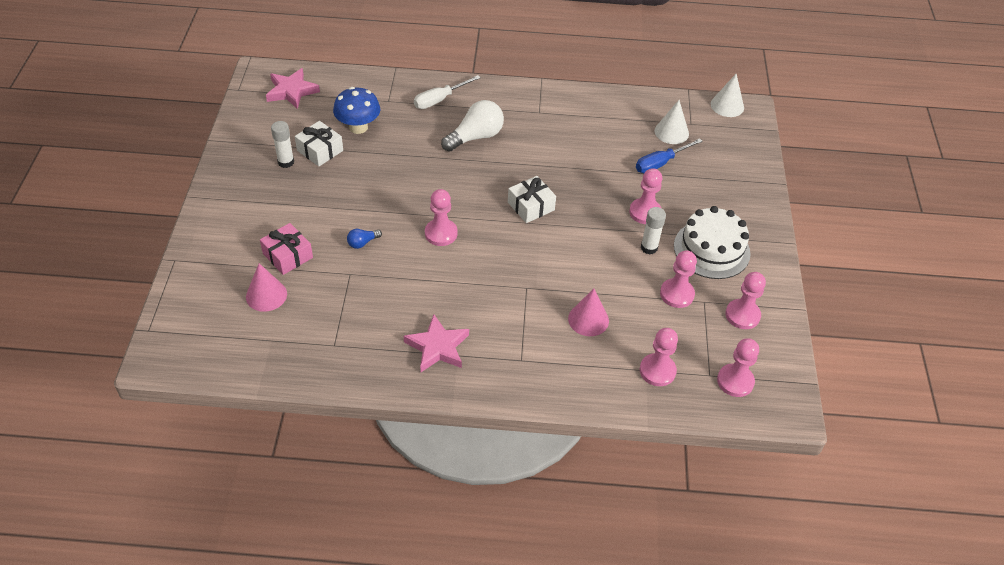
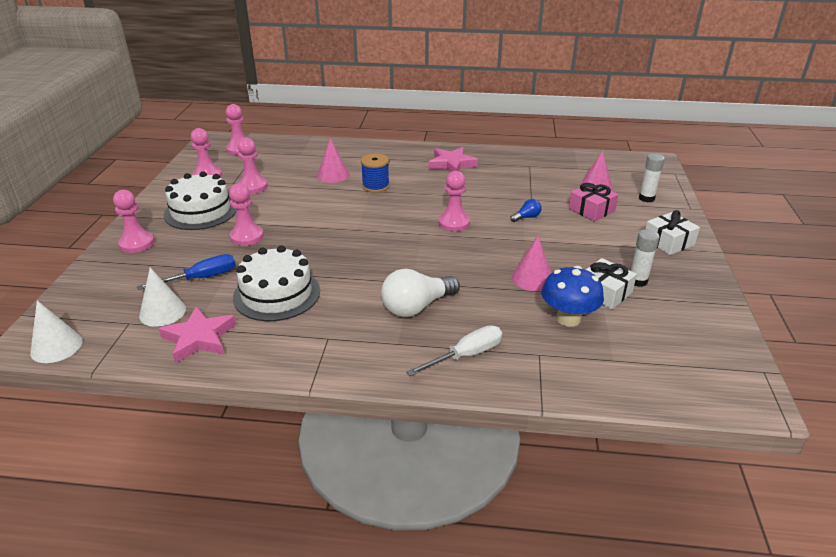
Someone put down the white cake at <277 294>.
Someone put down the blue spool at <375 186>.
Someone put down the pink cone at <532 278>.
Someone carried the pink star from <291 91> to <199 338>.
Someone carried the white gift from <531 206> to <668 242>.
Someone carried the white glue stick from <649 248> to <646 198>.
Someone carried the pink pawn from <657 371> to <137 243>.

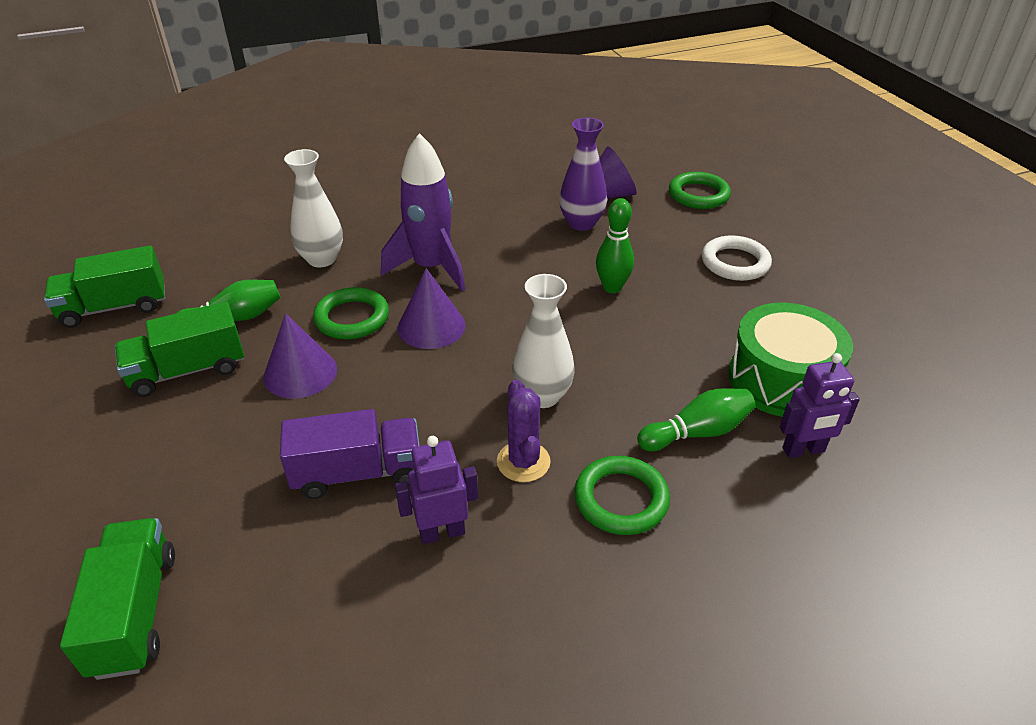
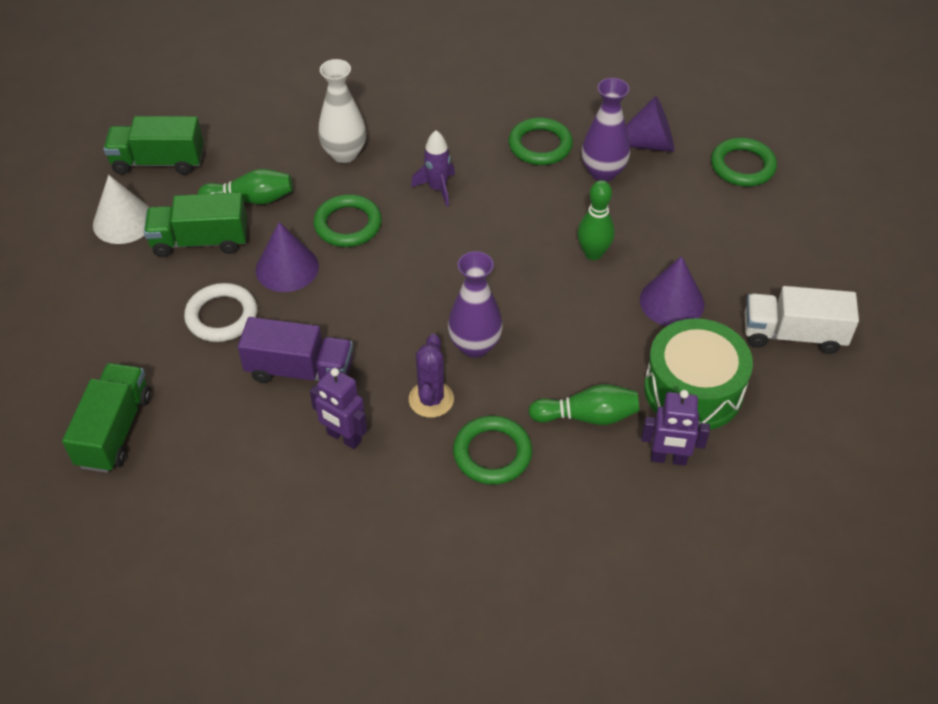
Someone put down the white cone at <123 221>.
Someone put down the green ring at <540 145>.
Someone put down the white truck at <793 335>.
Someone carried the purple cone from <431 326> to <672 302>.
Someone carried the white ring from <735 263> to <222 316>.
Someone repainted the white vase at <542 396>, which became the purple vase at <475 345>.
Someone rotated the purple robot at <442 532> by 150 degrees counterclockwise.
Someone scaled the purple rocket at <431 268> by 0.56.

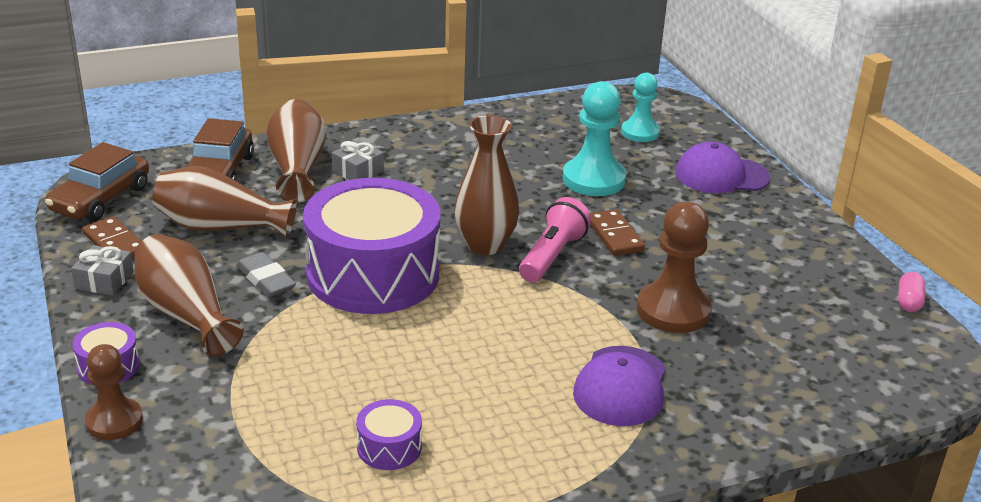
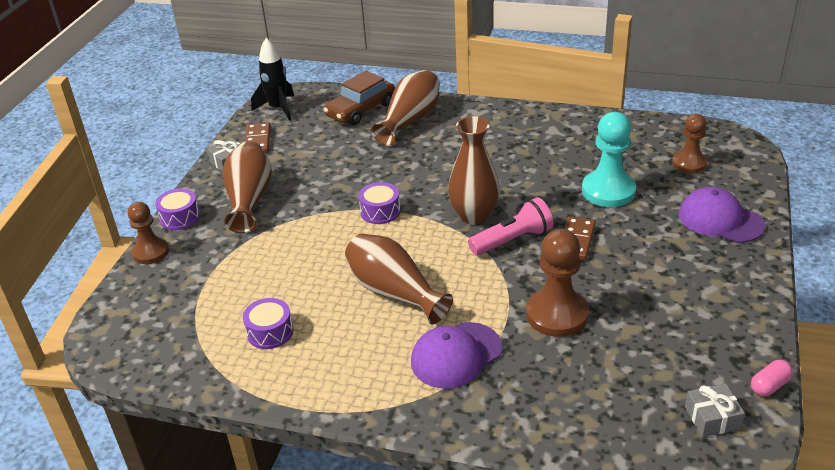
Someone took away the grey eraser at <266 279>.
Someone carried the brown vase from <220 227> to <394 292>.
Someone carried the grey gift from <358 171> to <712 418>.
Someone swapped the brown car at <101 199> for the black rocket at <278 108>.
Someone repainted the turquoise pawn at <640 132>, which became the brown pawn at <689 163>.
Someone scaled the purple drum at <373 274> by 0.41.

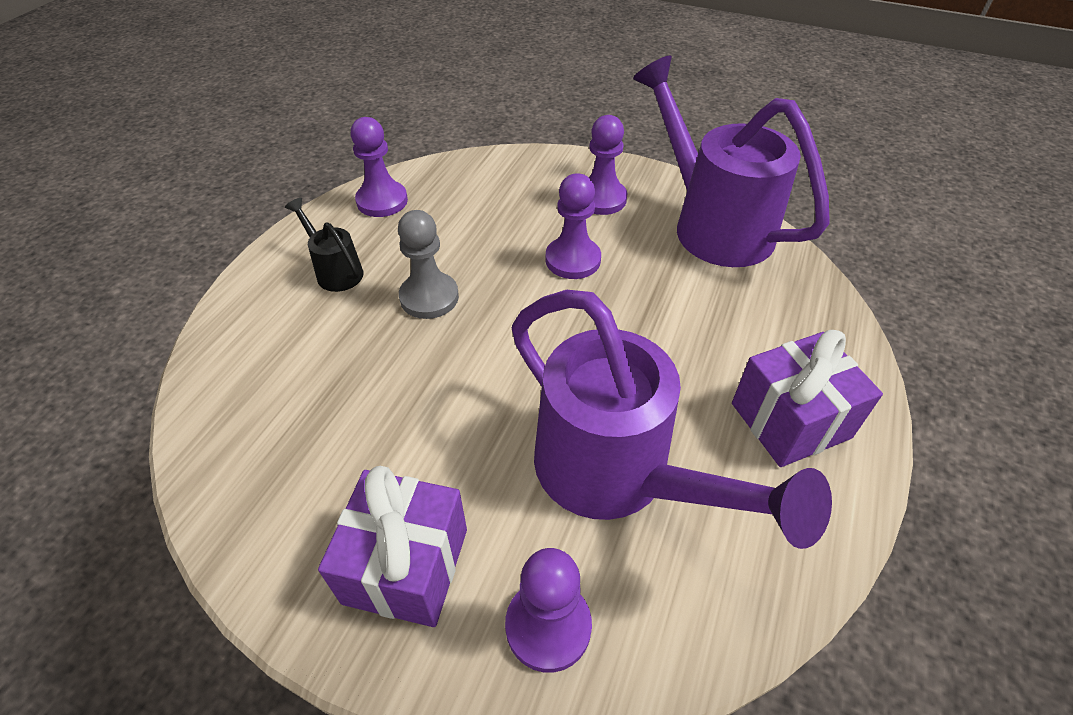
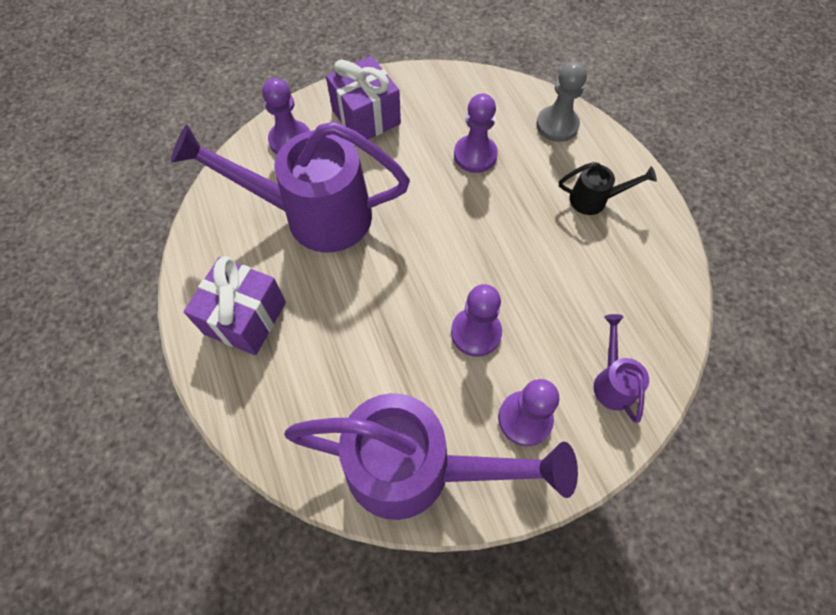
Someone put down the purple watering can at <612 382>.
Someone carried the purple pawn from <382 201> to <475 155>.
Someone carried the grey pawn from <429 297> to <557 125>.

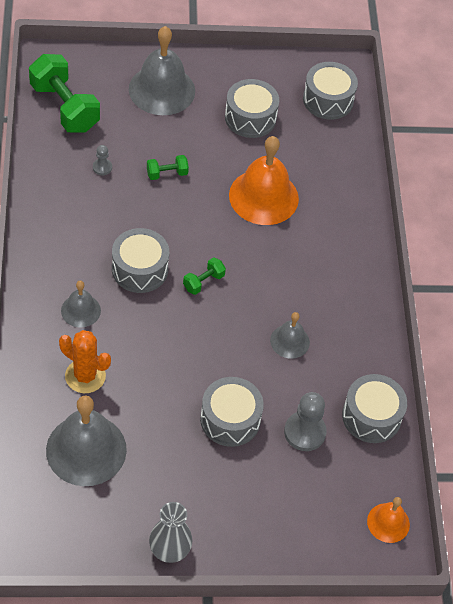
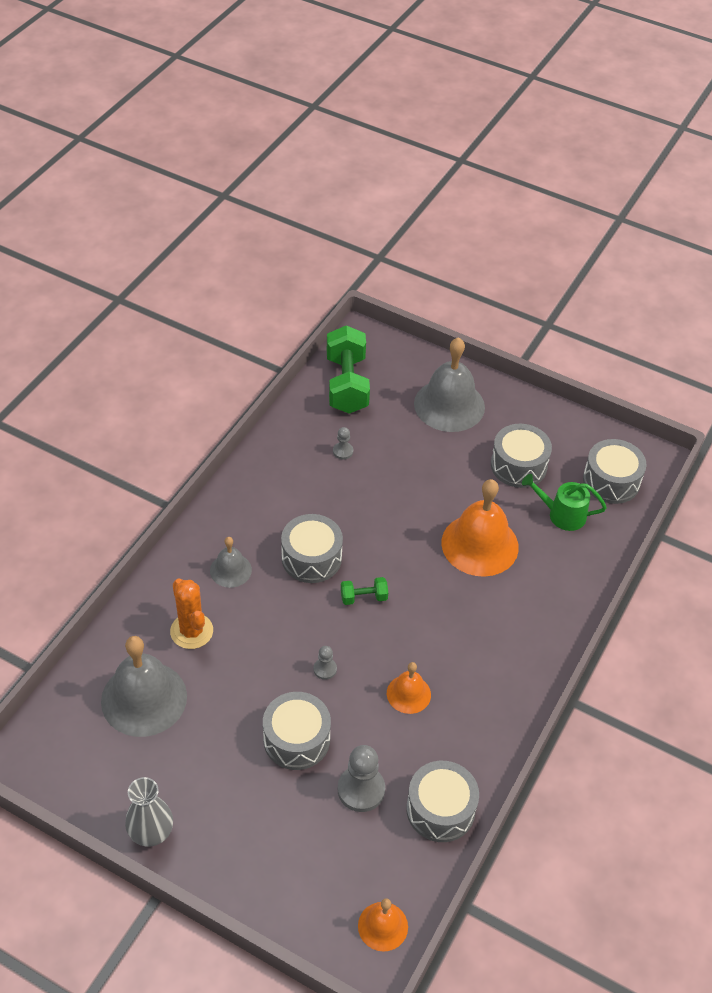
Someone took away the green dumbbell at <167 174>.
Someone put down the grey pawn at <325 669>.
Someone put down the green watering can at <562 514>.
Someone repainted the grey bell at <290 341>, which became the orange bell at <408 694>.

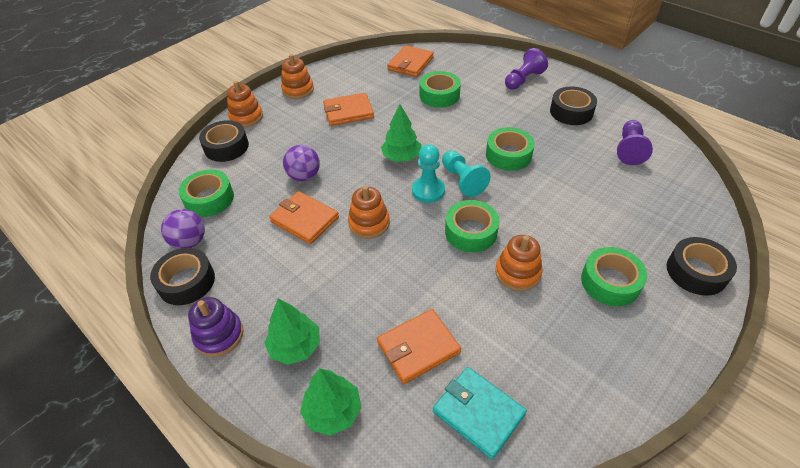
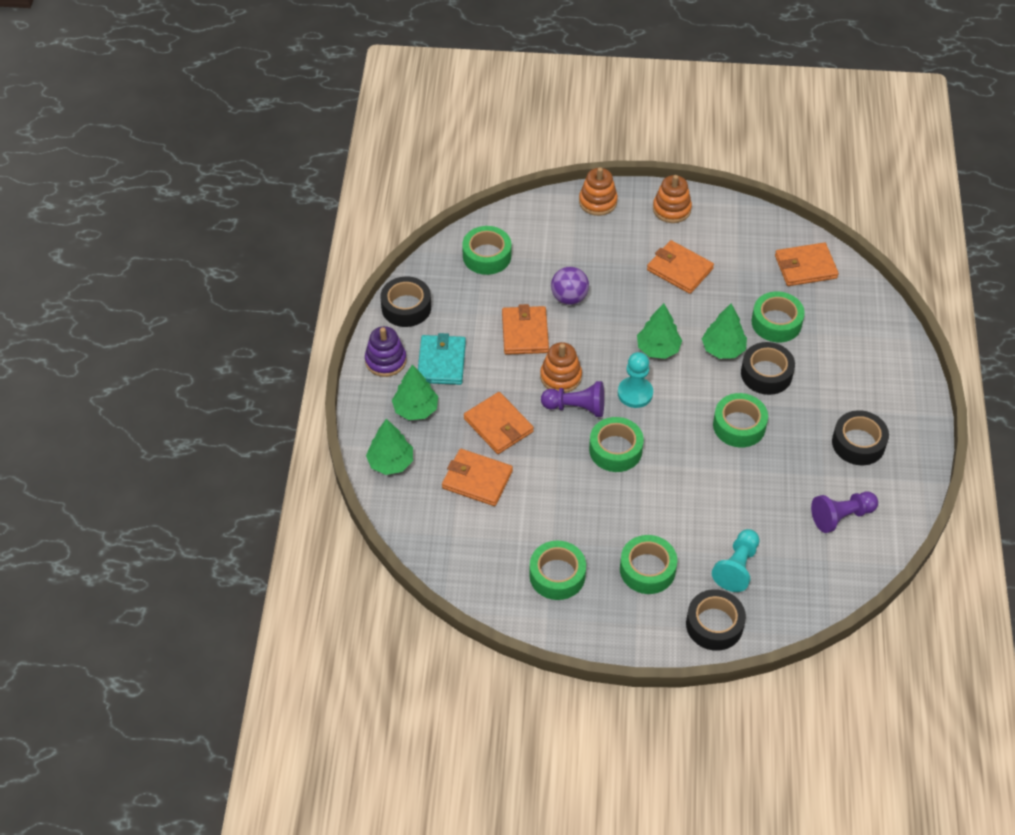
Someone took away the purple ball at <190 242>.
Someone took away the orange stacking toy at <517 273>.
Someone put down the orange wallet at <498 425>.
Someone put down the green tape at <557 575>.
Someone put down the green tree at <723 349>.
Someone carried the black tape from <226 147> to <766 374>.
Someone carried the turquoise wallet from <478 413> to <441 362>.
Someone carried the turquoise pawn from <462 180> to <737 567>.
Someone carried the purple pawn from <523 80> to <576 407>.

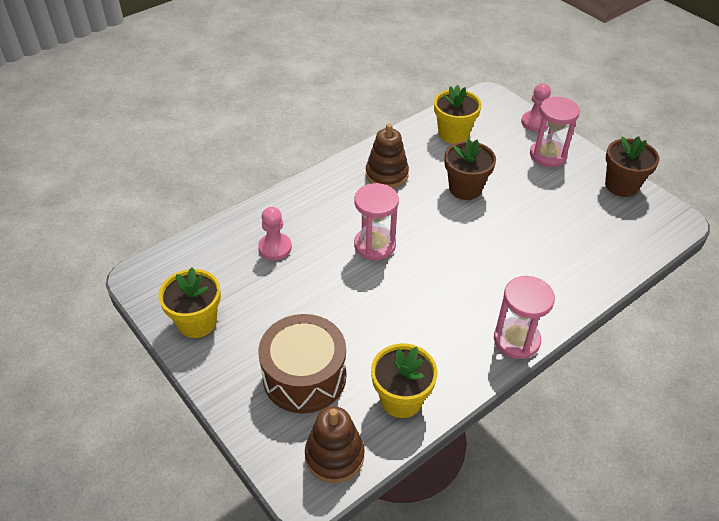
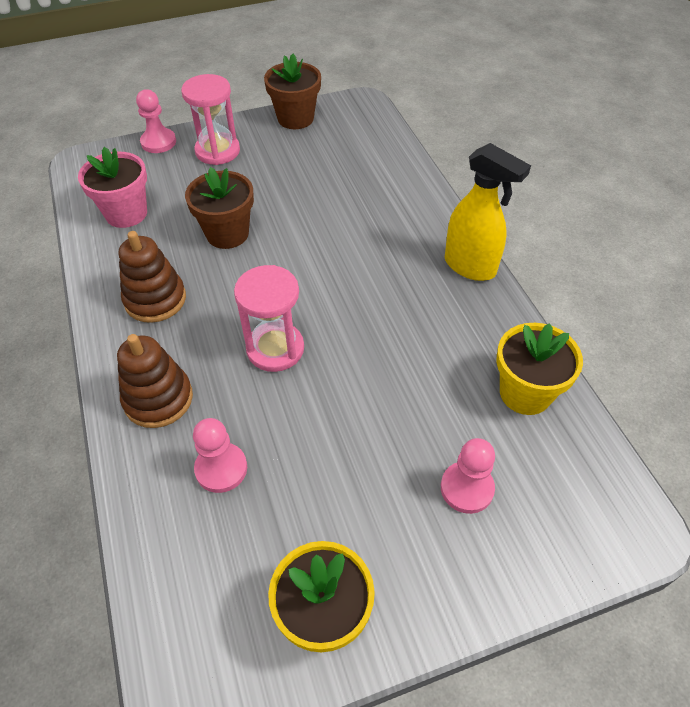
Someone carried the brown stacking toy from <334 456> to <158 399>.
Someone swapped the brown drum at <304 376> for the pink pawn at <467 488>.
Someone swapped the pink hourglass at <516 340> for the yellow spray bottle at <470 266>.
Someone repainted the yellow flower pot at <453 134>, which became the pink flower pot at <126 213>.

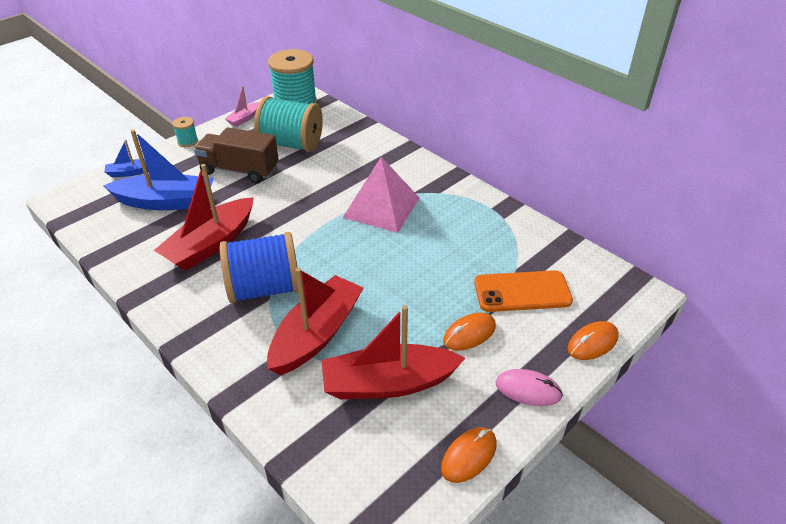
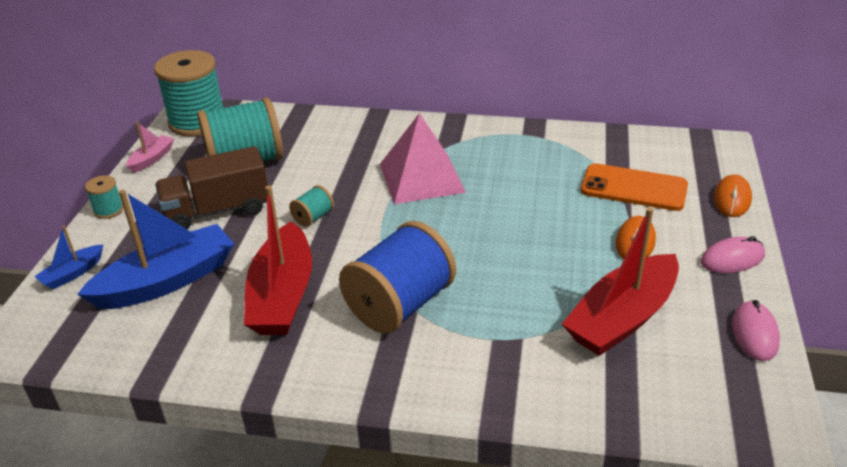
Someone took away the red boat at <316 334>.
Someone put down the turquoise spool at <313 217>.
Someone repainted the orange mouse at <469 456>, which became the pink mouse at <754 333>.
Someone rotated the pink boat at <244 118> by 150 degrees counterclockwise.
Someone rotated the orange phone at <522 292> by 60 degrees clockwise.

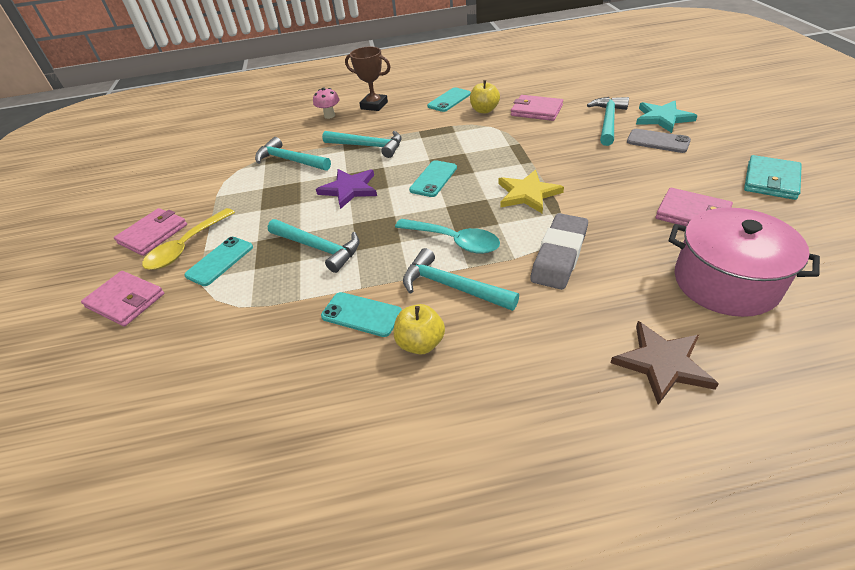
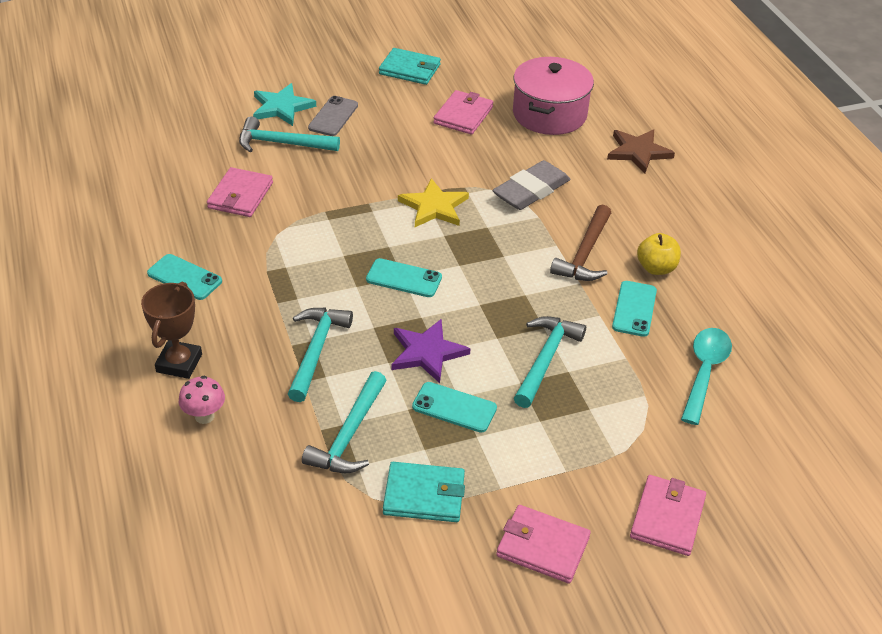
Someone took away the yellow spoon at <186 246>.
Someone took away the yellow apple at <484 110>.
Someone put down the turquoise wallet at <424 495>.
Someone carried the turquoise phone from <220 261> to <454 408>.
Someone carried the turquoise spoon from <453 241> to <704 372>.
Someone repainted the turquoise hammer at <452 286>, which became the brown hammer at <585 254>.
Someone rotated the grey eraser at <559 255> by 60 degrees counterclockwise.

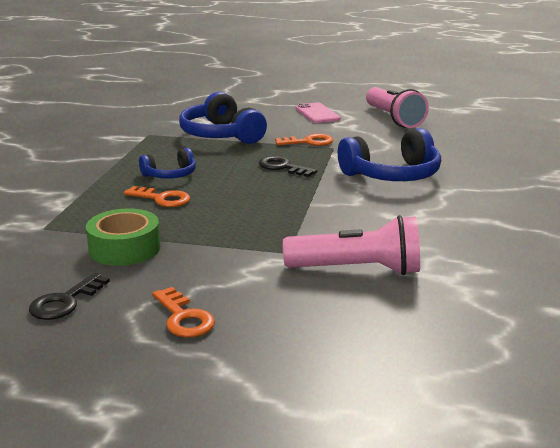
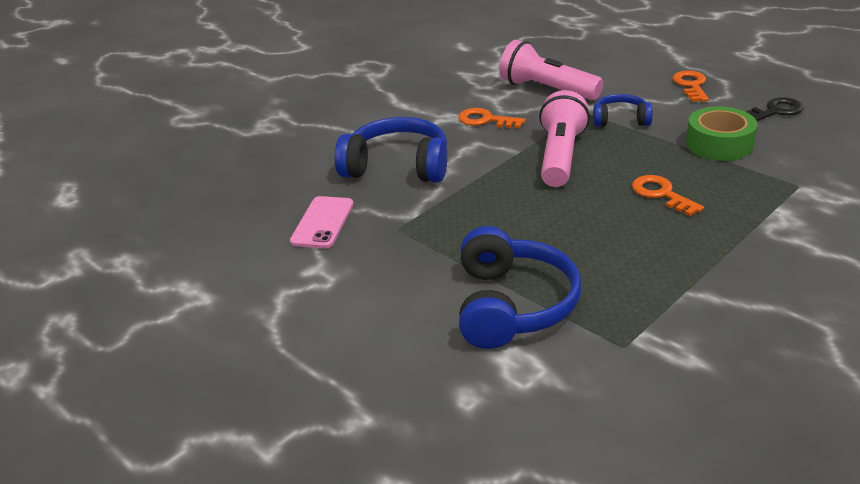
Someone took away the black key at <282 167>.
Someone carried the blue headphones from <170 175> to <620 120>.
Someone carried the orange key from <309 142> to <485 120>.
Someone carried the pink phone from <317 113> to <322 223>.
Someone carried the pink flashlight from <393 118> to <560 156>.

